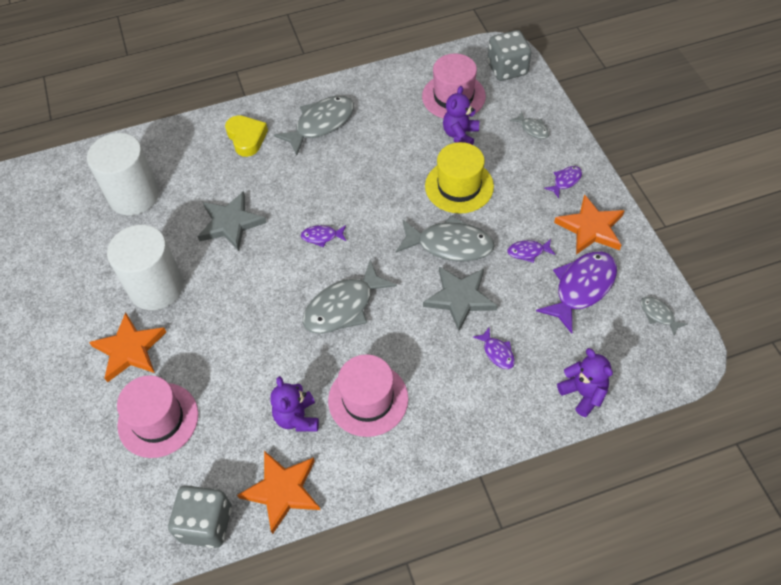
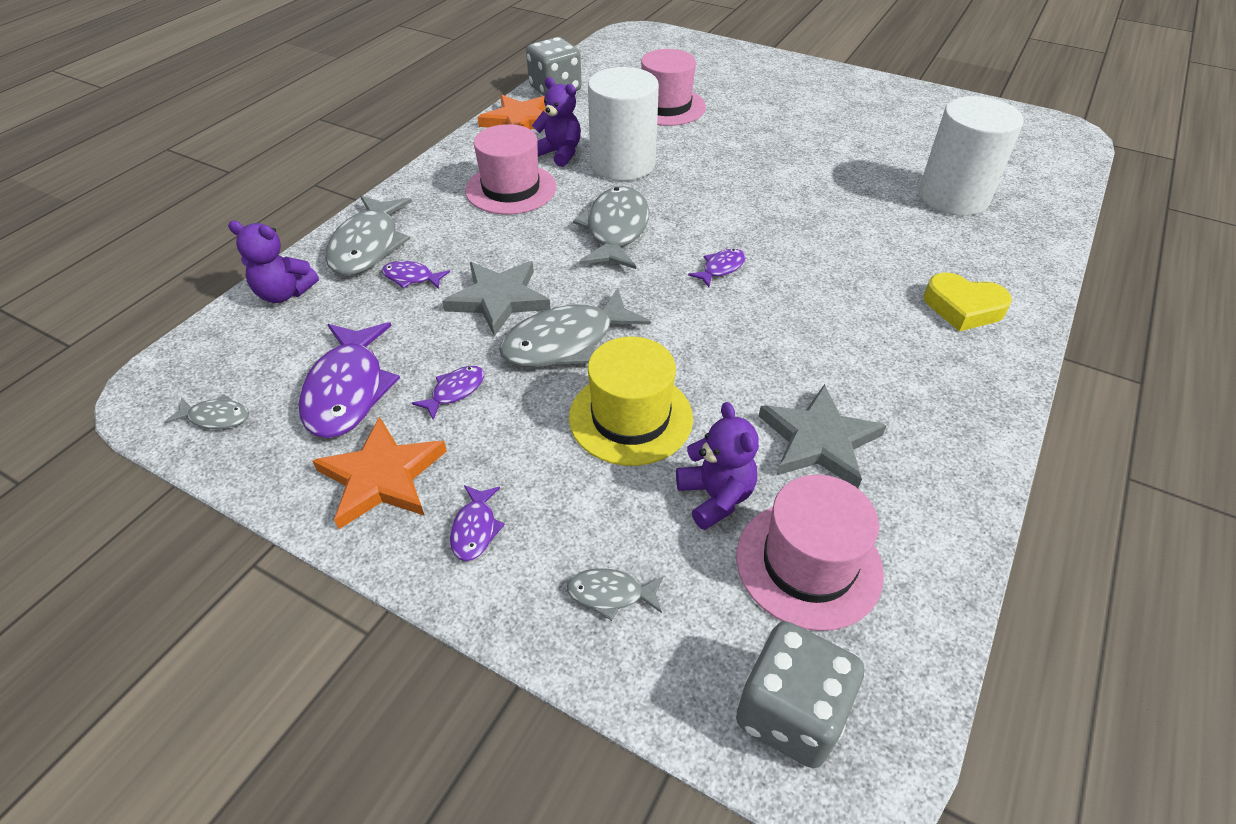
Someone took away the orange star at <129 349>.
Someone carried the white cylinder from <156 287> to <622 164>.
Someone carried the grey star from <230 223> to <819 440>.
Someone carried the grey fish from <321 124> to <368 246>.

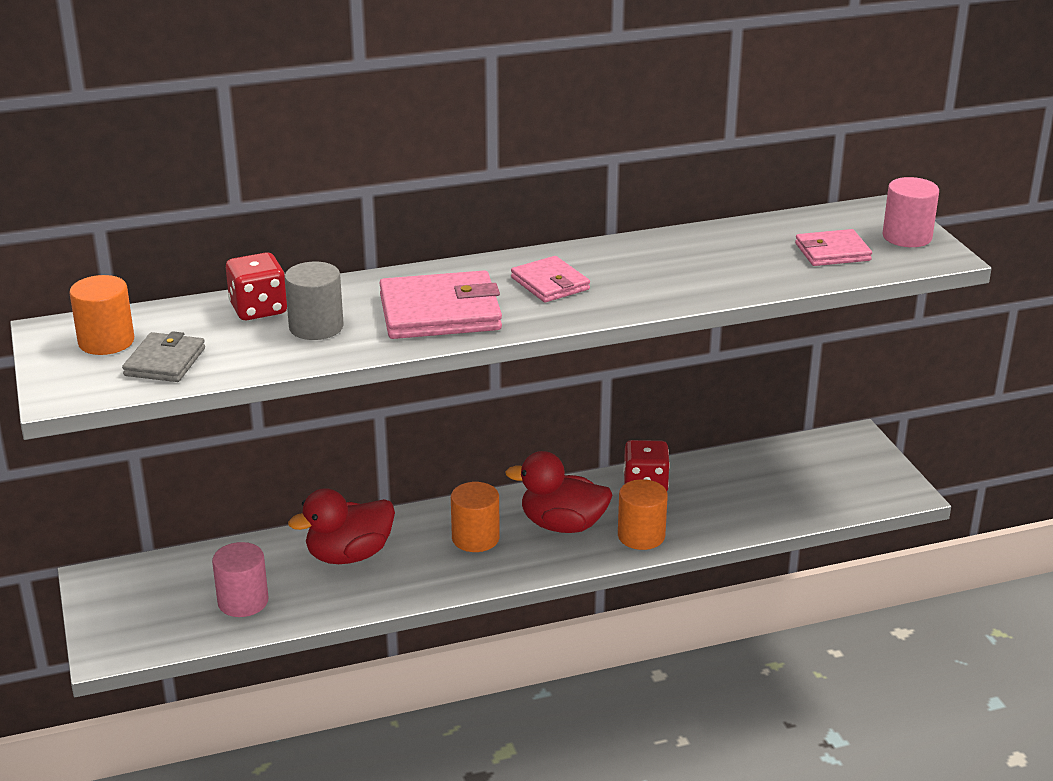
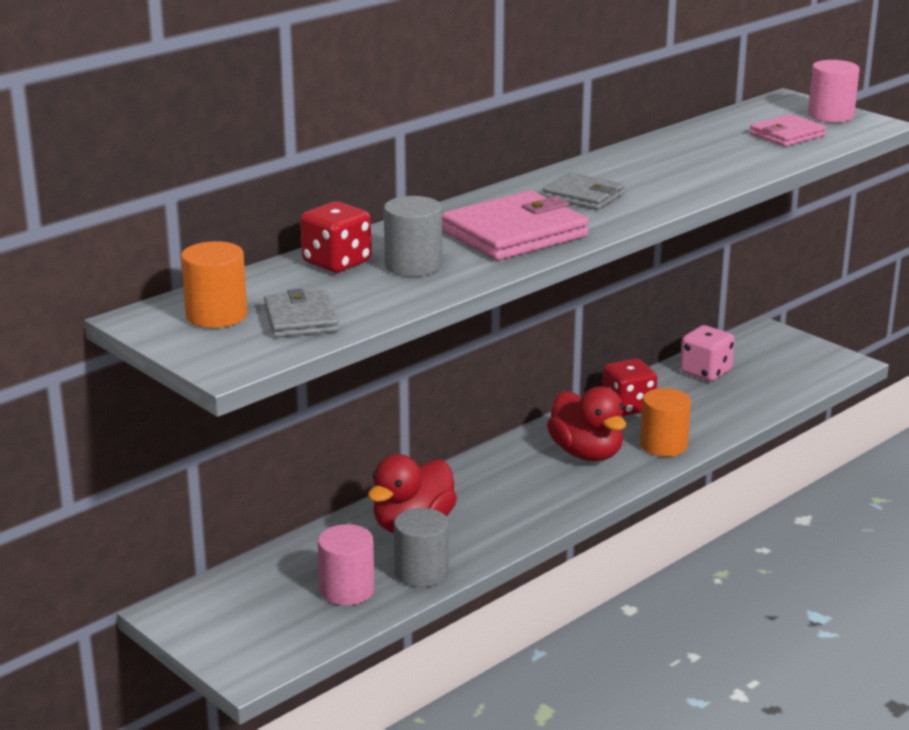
Someone took away the orange cylinder at <475 538>.
Someone put down the grey cylinder at <421 572>.
Someone put down the pink dice at <705 372>.
Someone repainted the pink wallet at <550 283>, which became the grey wallet at <583 196>.
Someone rotated the red duck at <562 525> by 105 degrees counterclockwise.

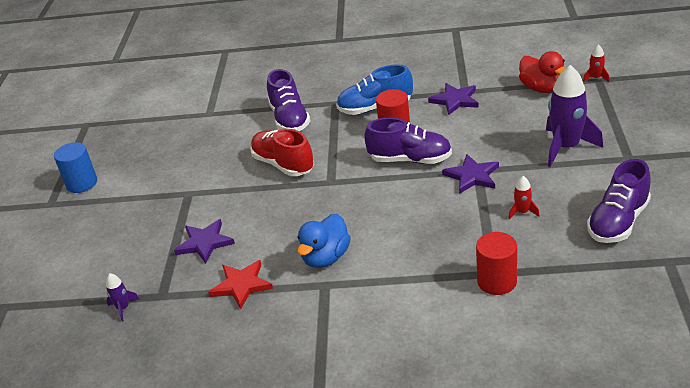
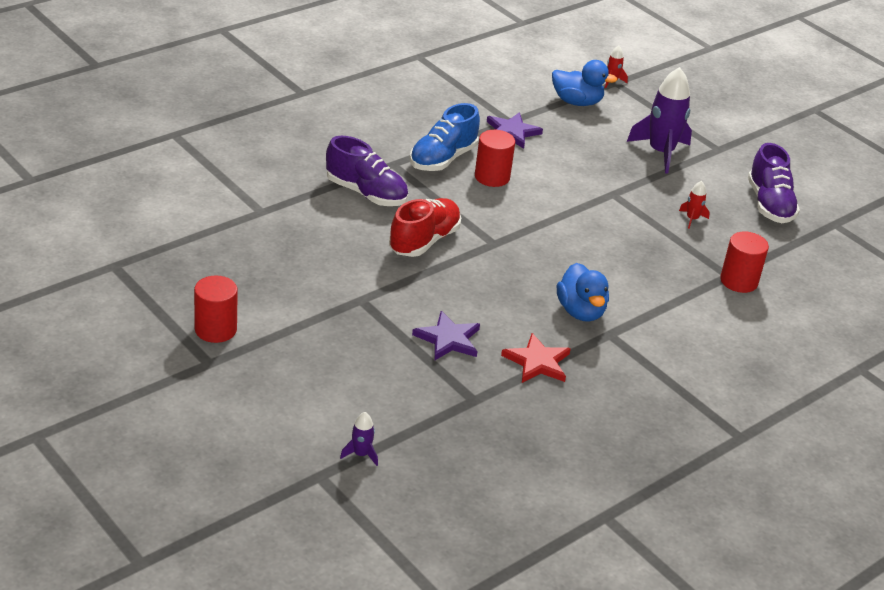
Someone took away the purple shoe at <410 160>.
Someone took away the purple star at <472 176>.
Someone carried the purple rocket from <123 308> to <361 454>.
Someone repainted the blue cylinder at <82 183>, which became the red cylinder at <215 329>.
Someone repainted the red duck at <541 88>, which became the blue duck at <577 102>.
Someone rotated the red shoe at <283 164> by 120 degrees clockwise.

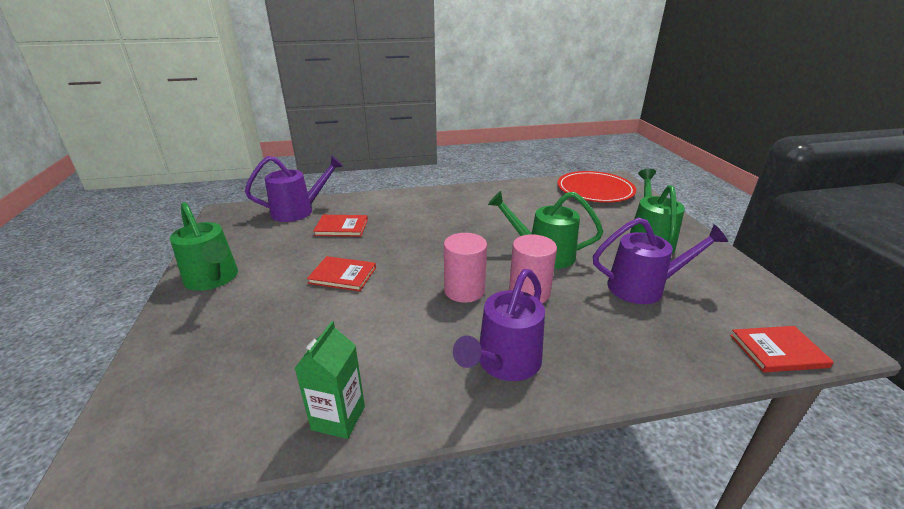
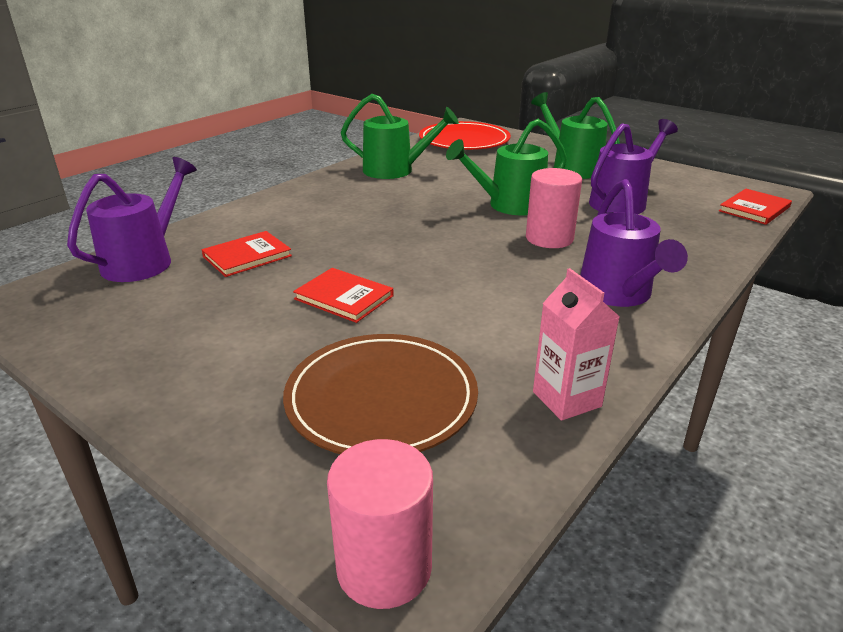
Someone put down the brown plate at <381 399>.
Someone carried the green watering can from <213 279> to <395 170>.
Someone carried the pink cylinder from <464 290> to <384 567>.
Someone repainted the green carton at <338 418>, which became the pink carton at <566 399>.
Someone rotated the red book at <342 275> by 60 degrees clockwise.

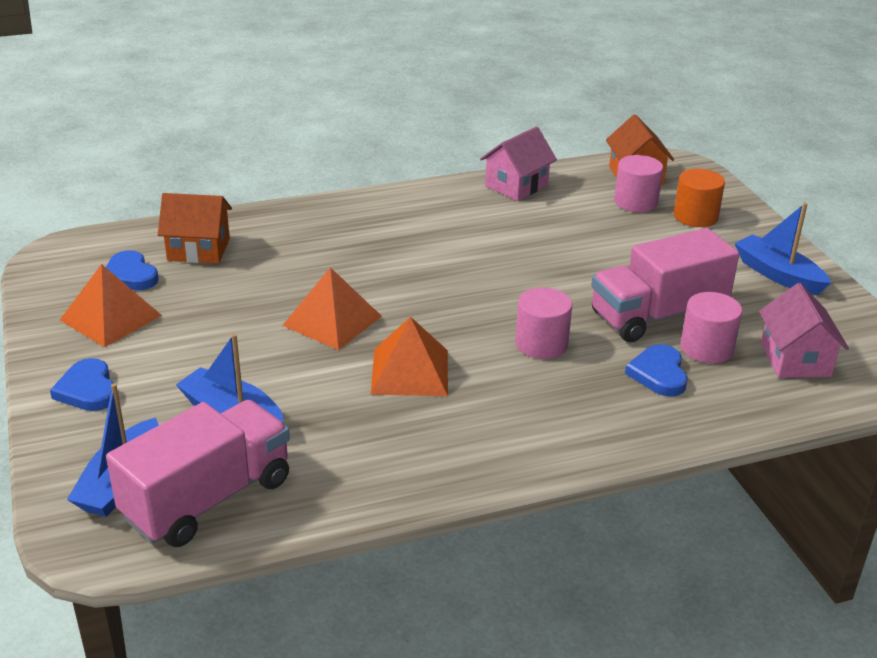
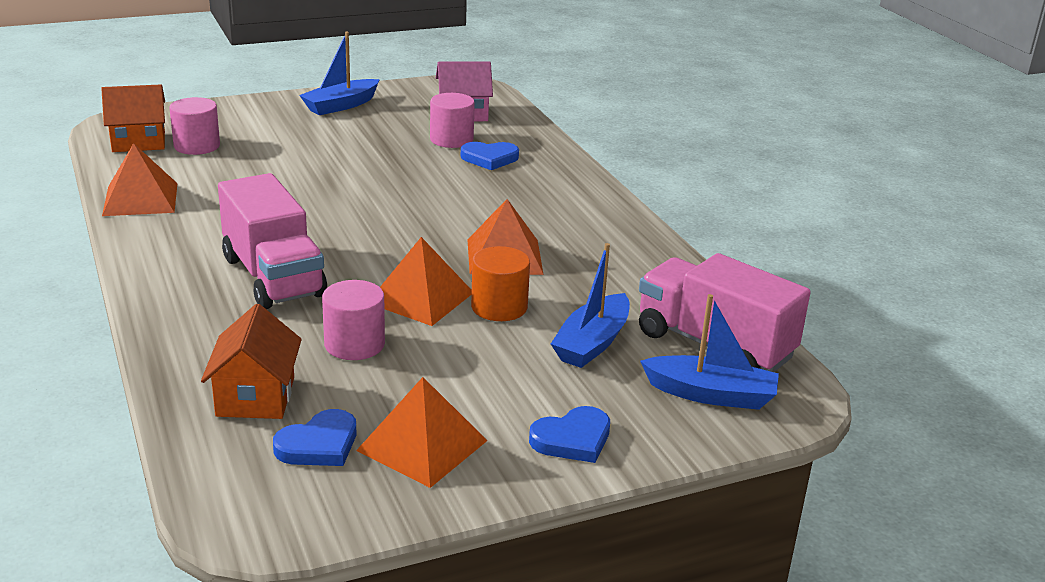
Someone carried the pink cylinder from <541 344> to <354 344>.
Someone carried the pink truck from <657 315> to <273 277>.
Someone carried the orange cylinder from <695 216> to <499 307>.
Someone swapped the pink house at <516 186> for the orange pyramid at <140 199>.

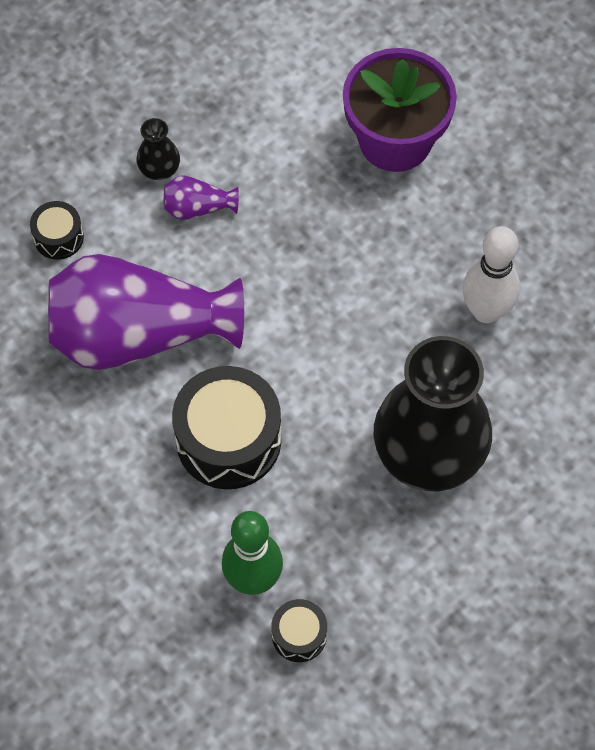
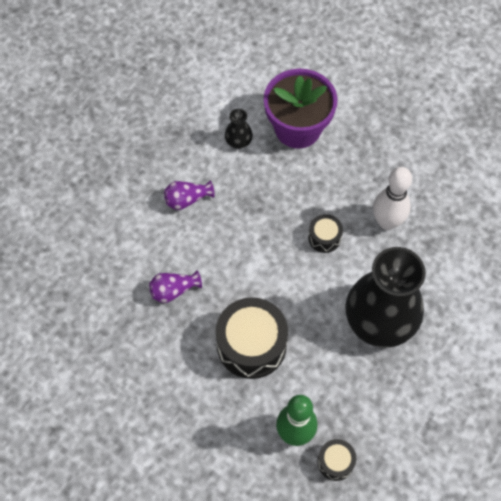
Someone carried the black drum from <58 237> to <324 237>.
Someone carried the black vase from <159 168> to <238 141>.
Someone scaled the purple vase at <139 334> by 0.40.

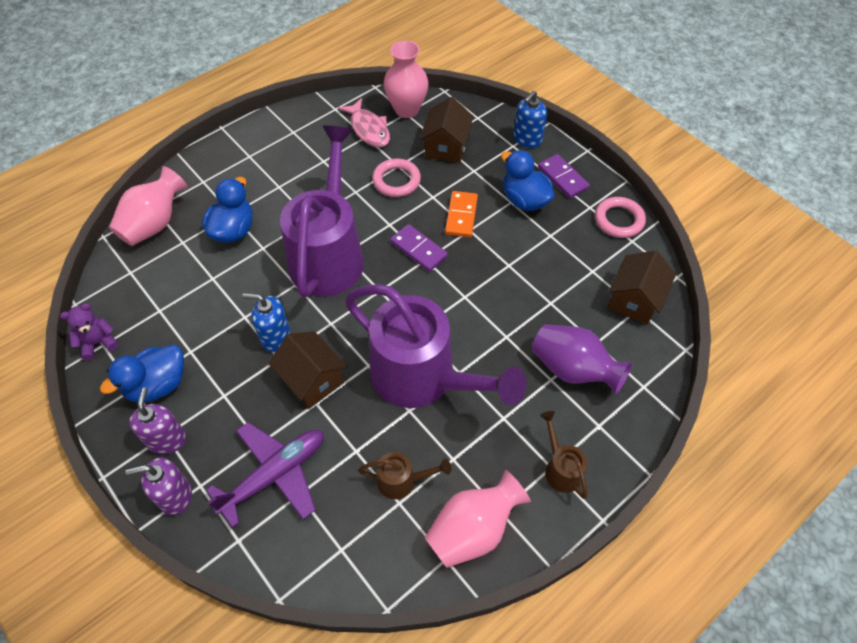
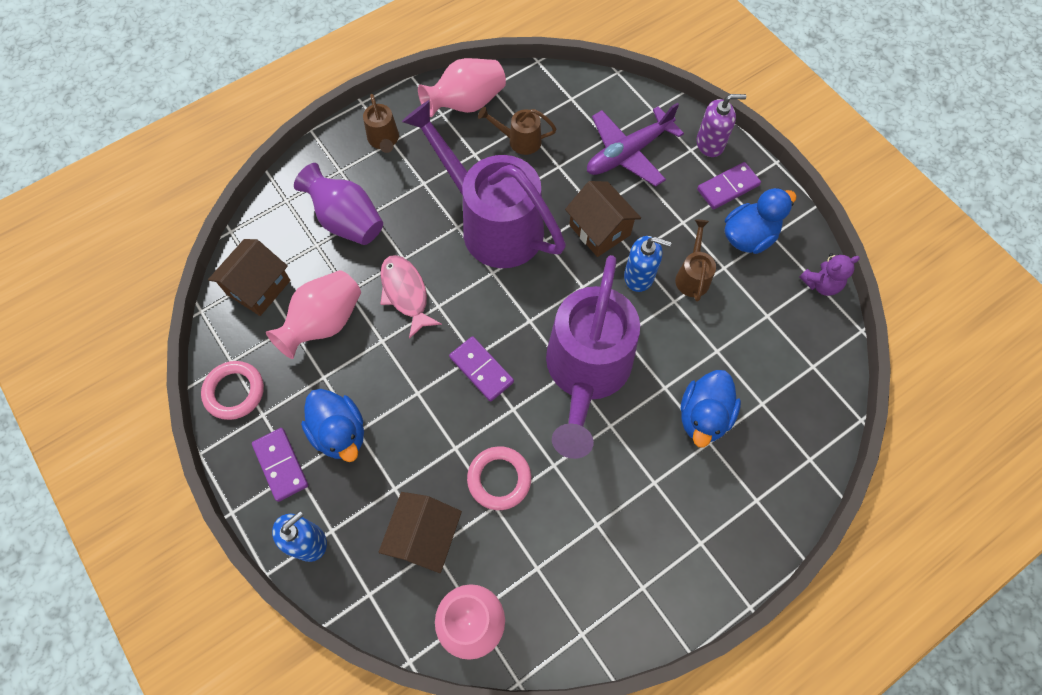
Someone took away the orange domino at <461 216>.
Someone put down the brown watering can at <692 275>.
Someone carried the pink vase from <154 224> to <324 322>.
Someone carried the pink fish from <369 129> to <406 293>.
Someone swapped the purple soap dispenser at <167 439> for the purple domino at <728 187>.

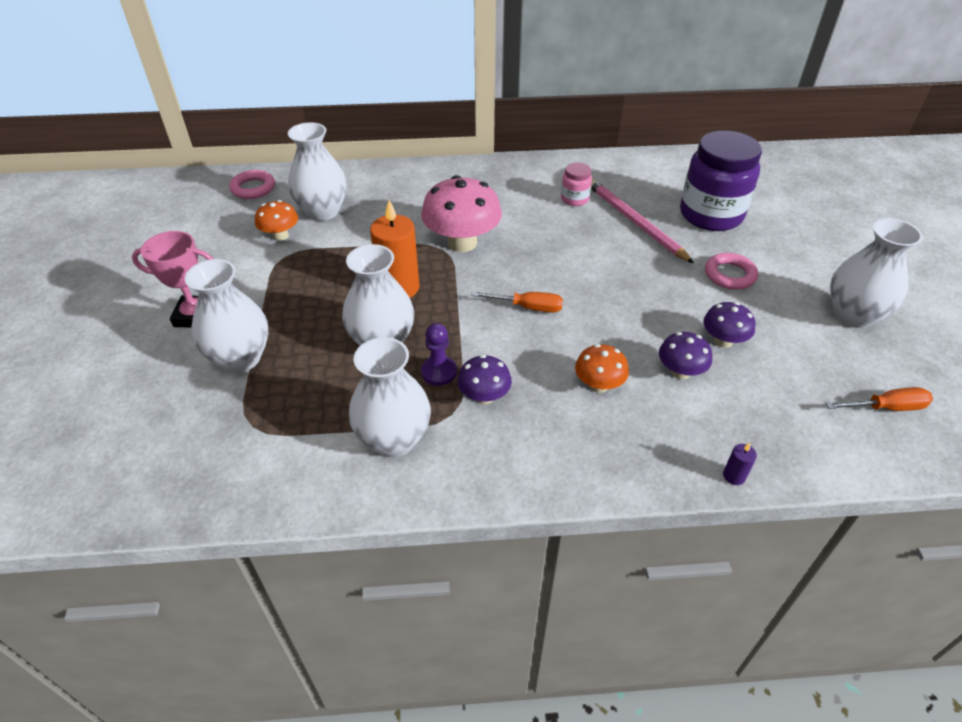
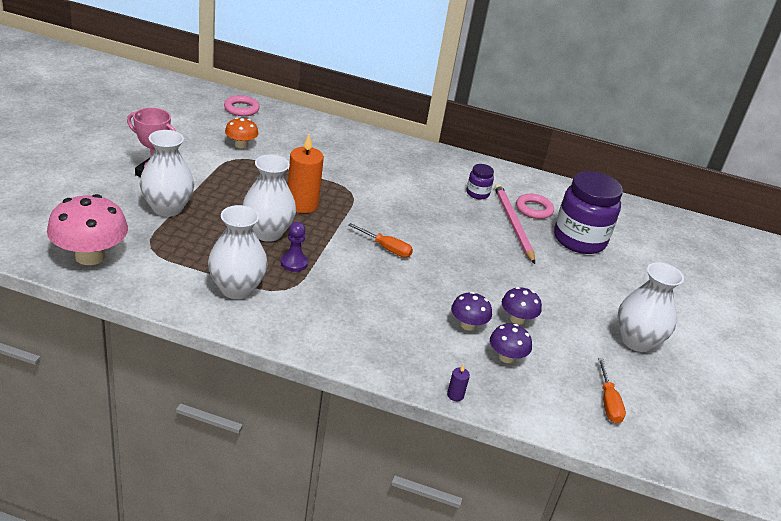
Someone took away the white vase at <322 211>.
Someone took away the orange mushroom at <598 385>.
Someone carried the pink mushroom from <462 243> to <90 256>.
Someone carried the purple mushroom from <484 396> to <506 357>.
Someone carried the pink ring from <729 275> to <534 209>.
Someone repainted the pink jar at <574 199>, which became the purple jar at <477 193>.
Someone rotated the orange screwdriver at <886 407> by 75 degrees clockwise.

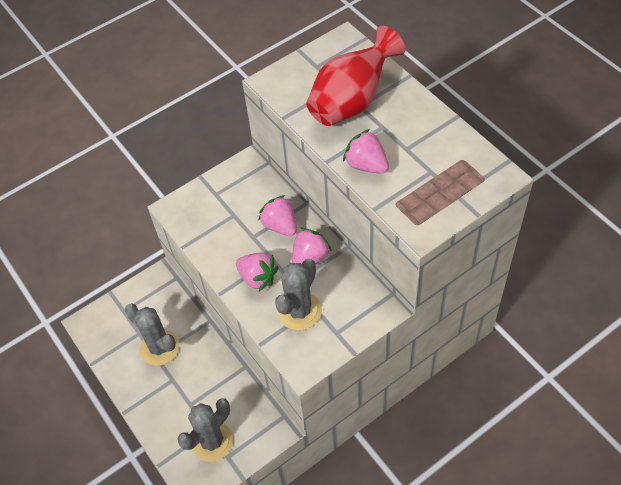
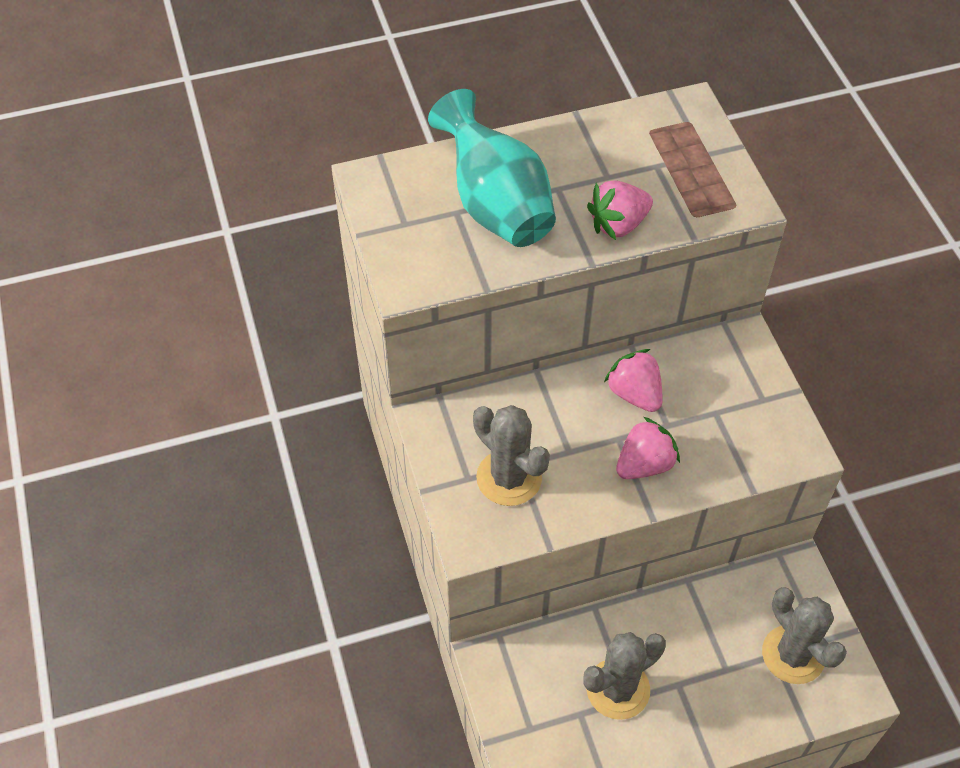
Someone took away the pink strawberry at <280 226>.
Someone carried the grey cactus from <299 311> to <509 478>.
Someone repainted the red vase at <352 101>, which became the turquoise vase at <495 205>.

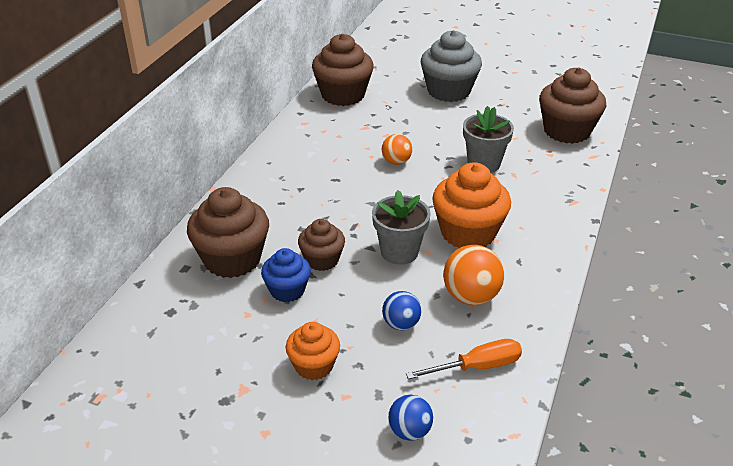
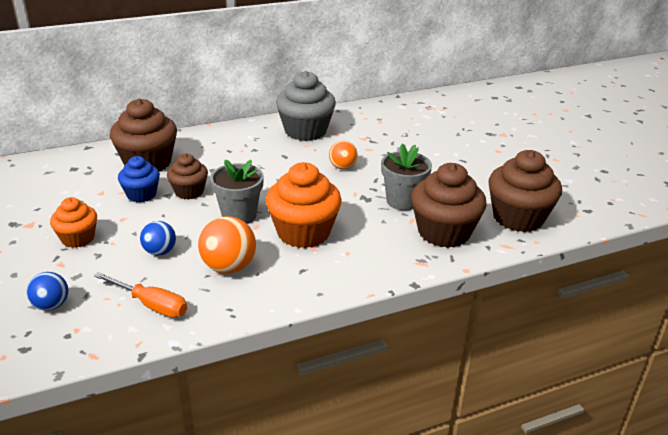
Someone carried the brown cupcake from <343 95> to <444 232>.
Someone carried the grey cupcake from <448 91> to <305 131>.

